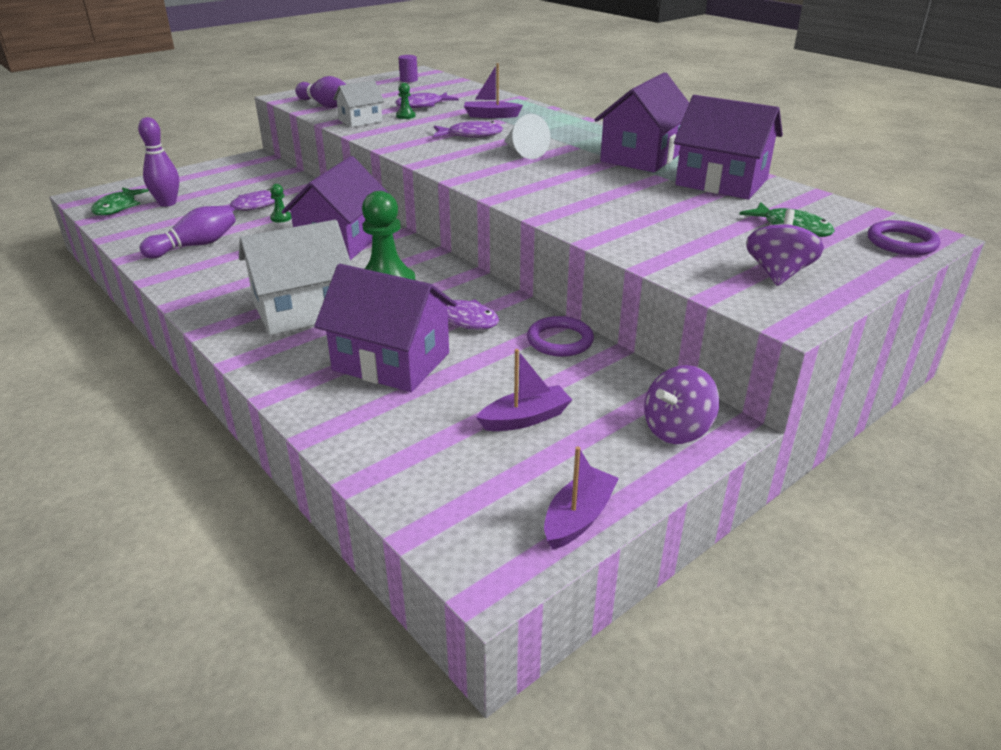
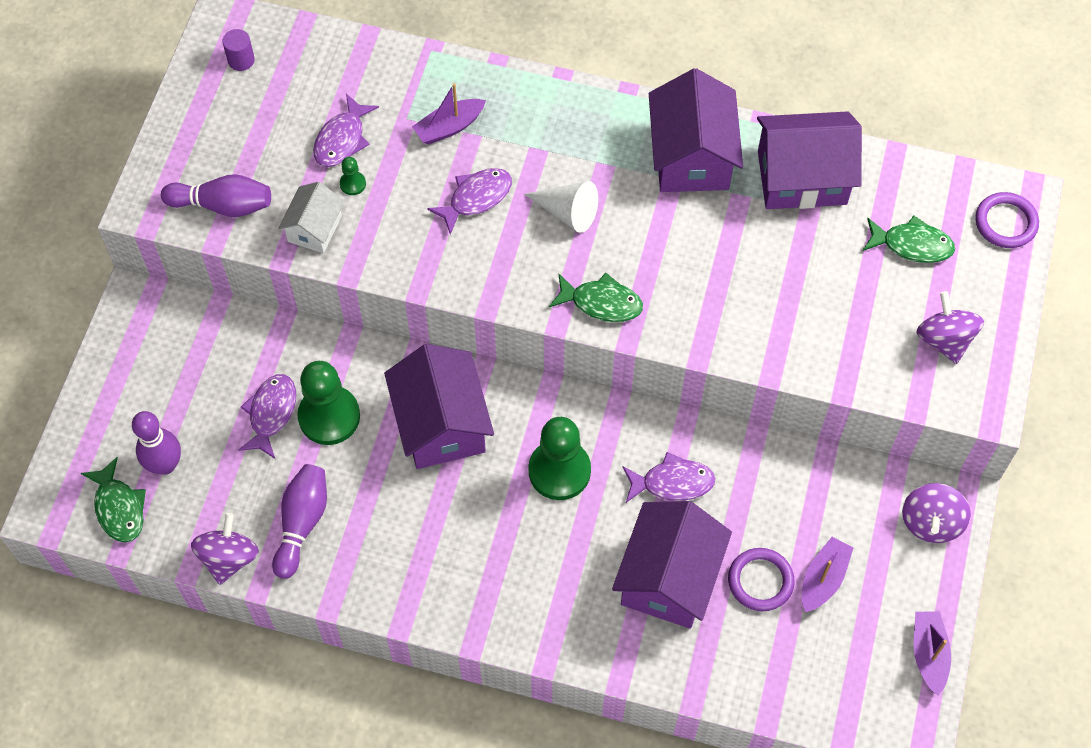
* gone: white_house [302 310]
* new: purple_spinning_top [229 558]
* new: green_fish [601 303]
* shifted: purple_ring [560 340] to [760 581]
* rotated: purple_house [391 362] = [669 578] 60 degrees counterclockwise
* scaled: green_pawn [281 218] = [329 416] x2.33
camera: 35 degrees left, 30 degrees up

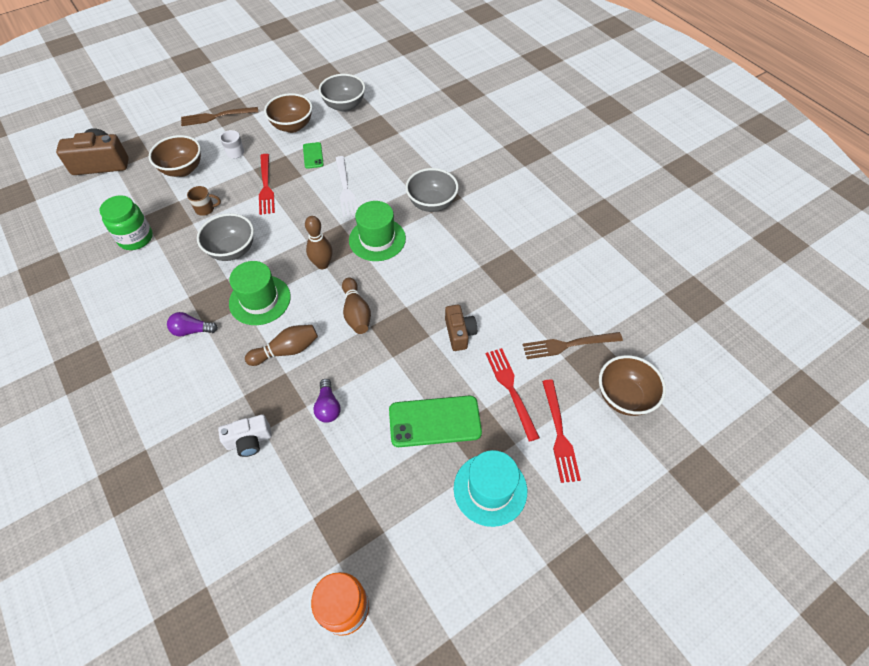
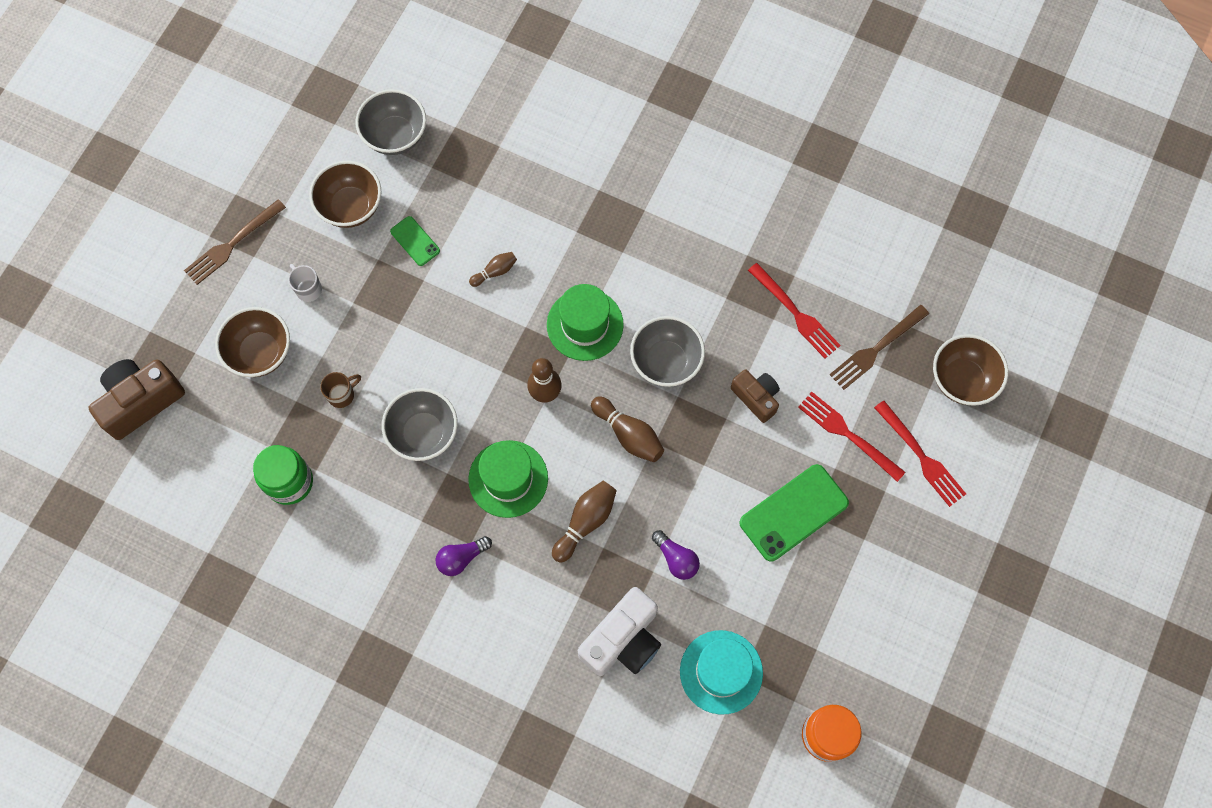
* shifted: red_fork [266 186] to [796 313]
* shifted: grey_bowl [432 203] to [666 362]
* shifted: turquoise_hat [490 489] to [721 672]
* swapped: white_fork [345 189] to brown_bowling_pin [495 272]
* scaled: white_camera [249 441] = [623 640] x1.63
camera: 30 degrees left, 15 degrees up

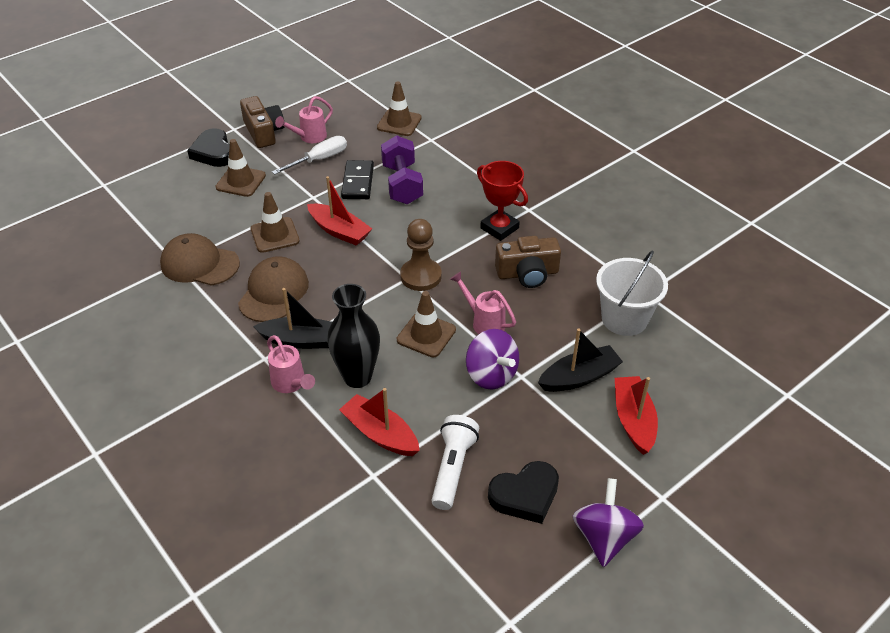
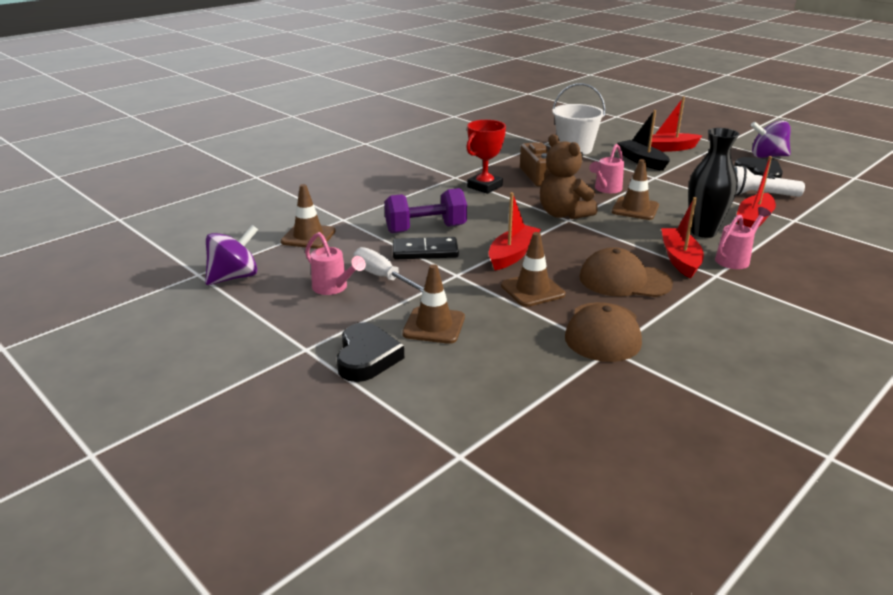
* gone: brown_camera [264 132]
* shifted: purple_spinning_top [491 375] to [234 277]
* swapped: brown_pawn [421 276] to brown_teddy_bear [563 214]
* repainted: black_boat [301 340] to red_boat [680 259]
* rotated: black_heart [213 152] = [366 357] 60 degrees counterclockwise
camera: 95 degrees left, 15 degrees down

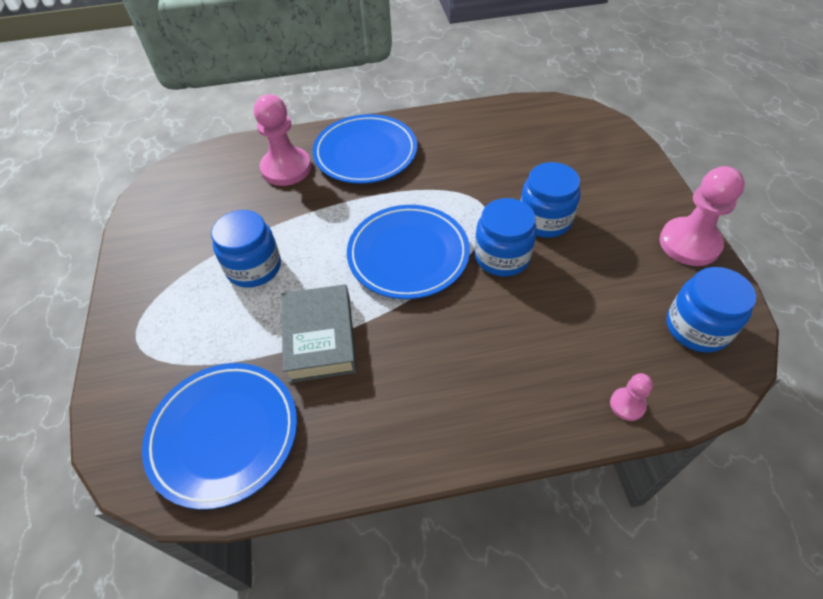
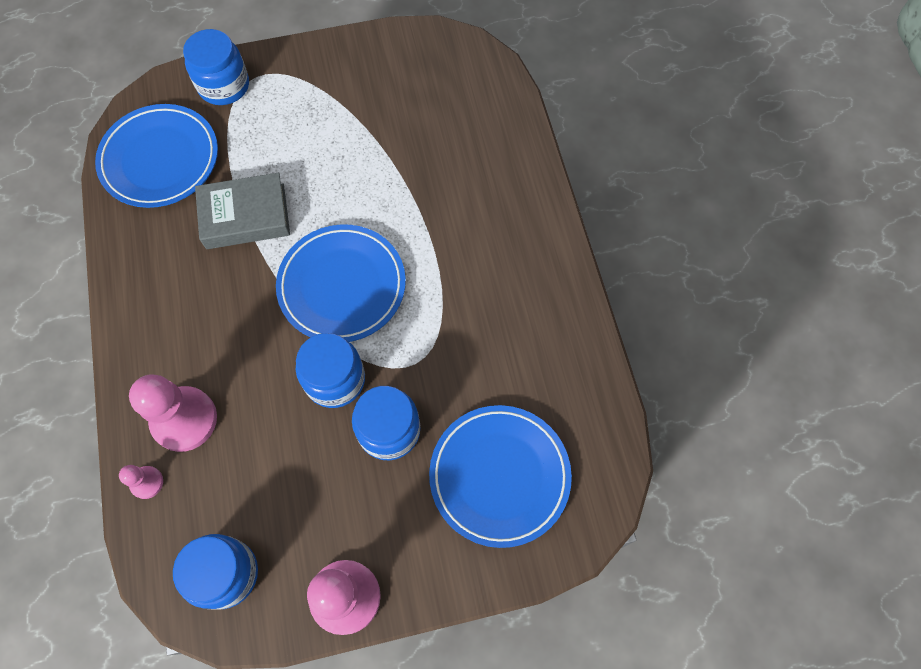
* shifted: blue_jar [254 267] to [224 85]
* shifted: pink_pawn [286 168] to [184 419]
* shifted: blue_plate [365 153] to [499 476]
camera: 85 degrees right, 15 degrees up

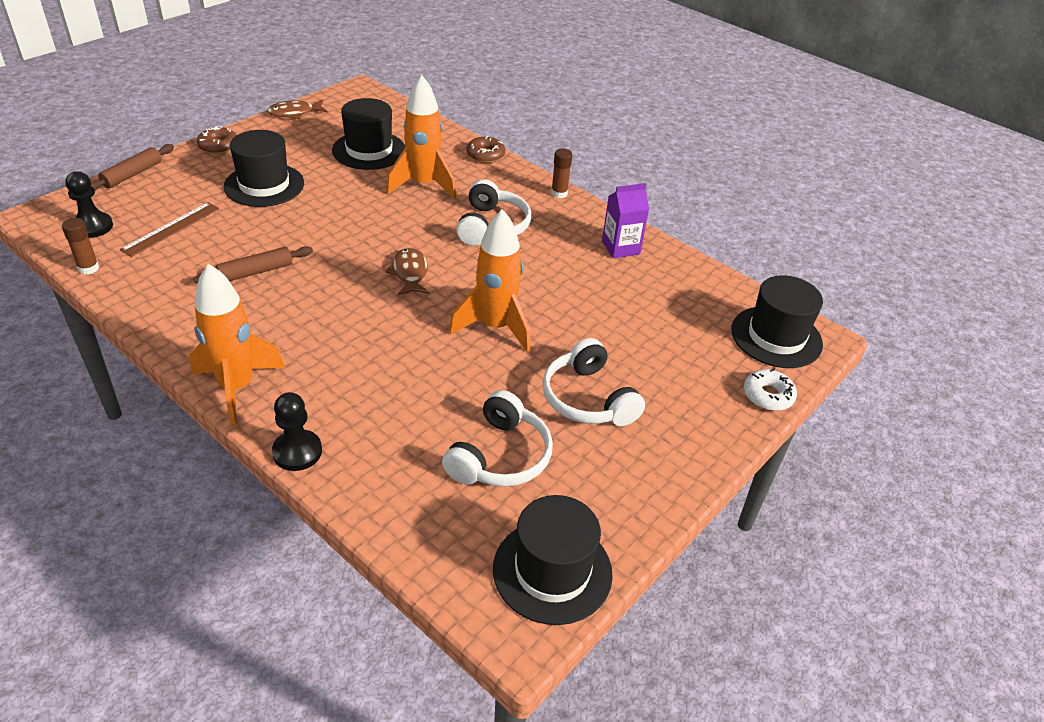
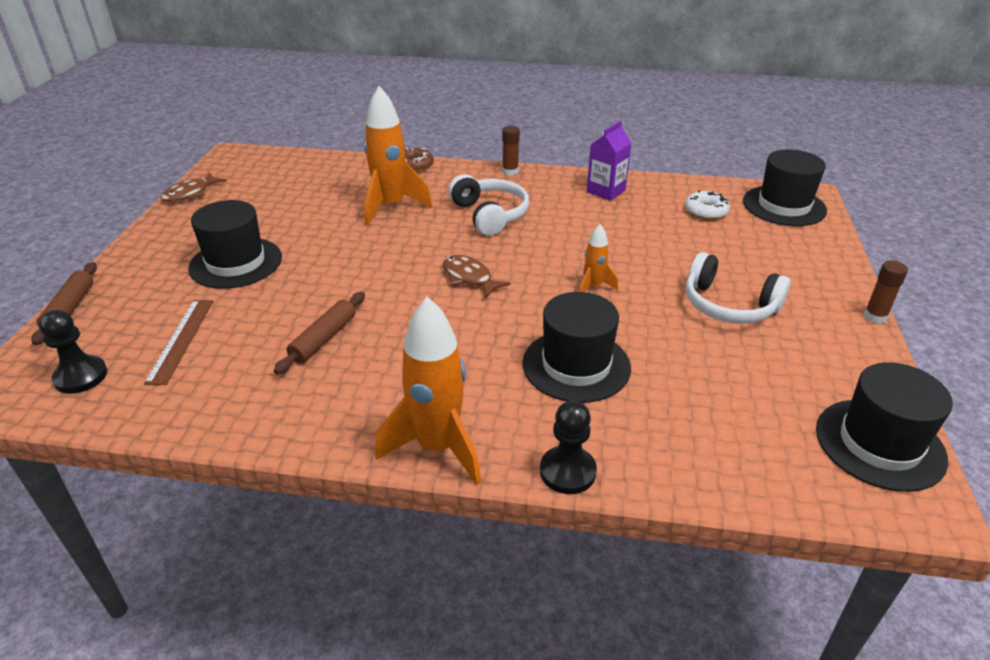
* gone: brown_donut [218 146]
* gone: white_headphones [499 456]
* shifted: brown_glue_stick [88 268] to [875 317]
* shifted: black_hat [369 150] to [576 365]
* shifted: white_donut [768 395] to [706 211]
* scaled: orange_rocket [495 327] = [593 287] x0.51
camera: 30 degrees left, 5 degrees down

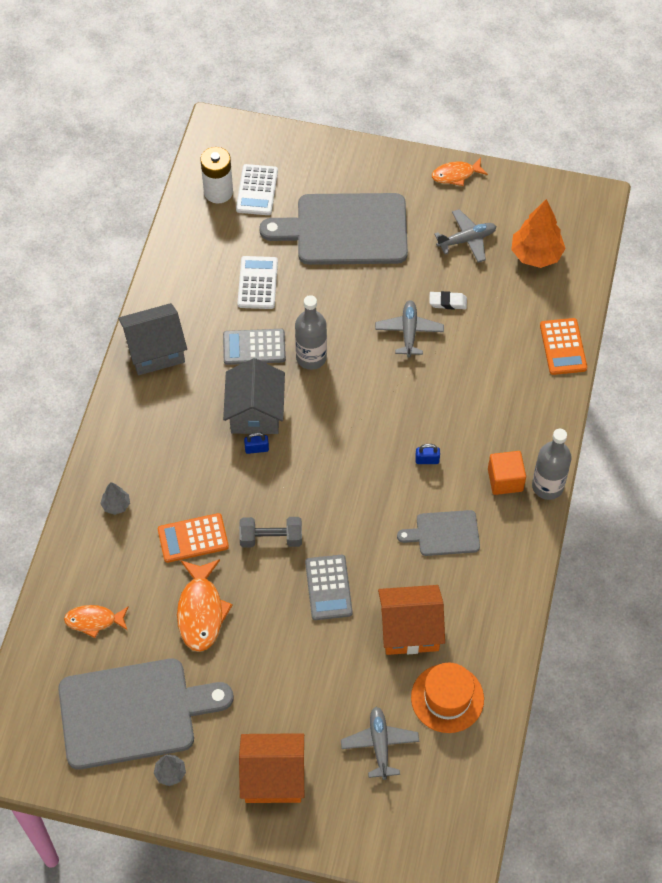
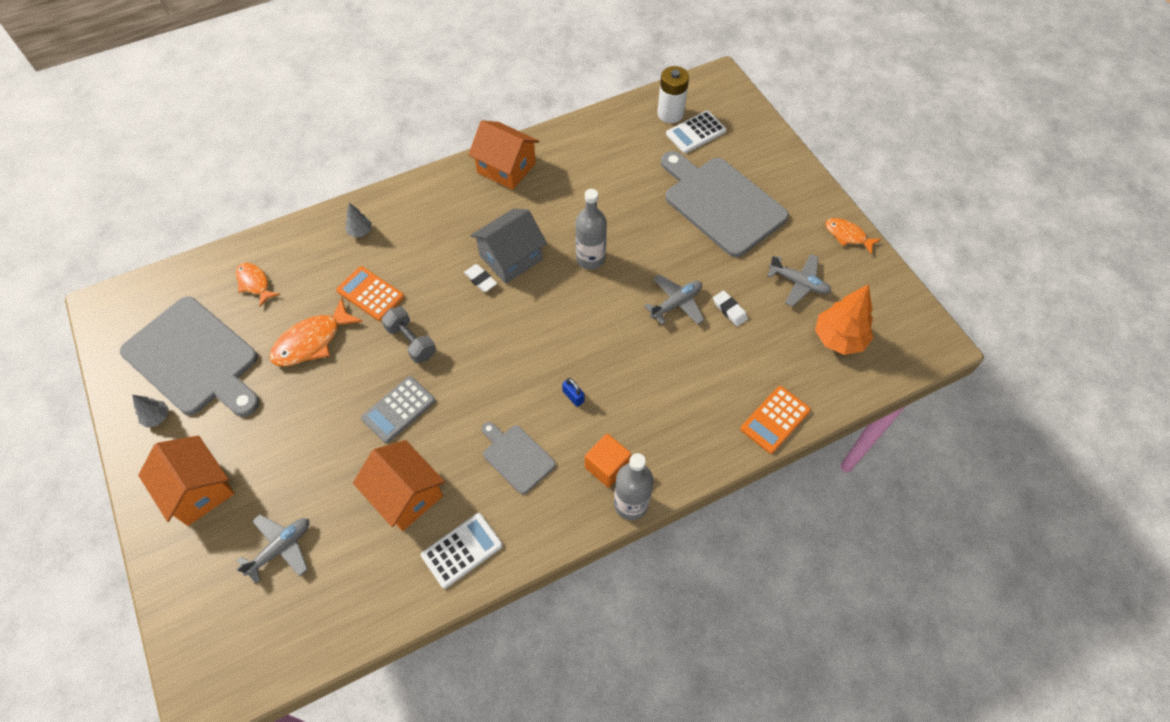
* gone: grey_calculator [254 347]
* gone: orange_hat [447 698]
* shifted: white_calculator [257 283] to [462 550]
* swapped: blue_padlock [256 449] to white_eraser [480 280]
* repainted: grey_house [155 350] to orange_house [506 168]
camera: 50 degrees right, 0 degrees up

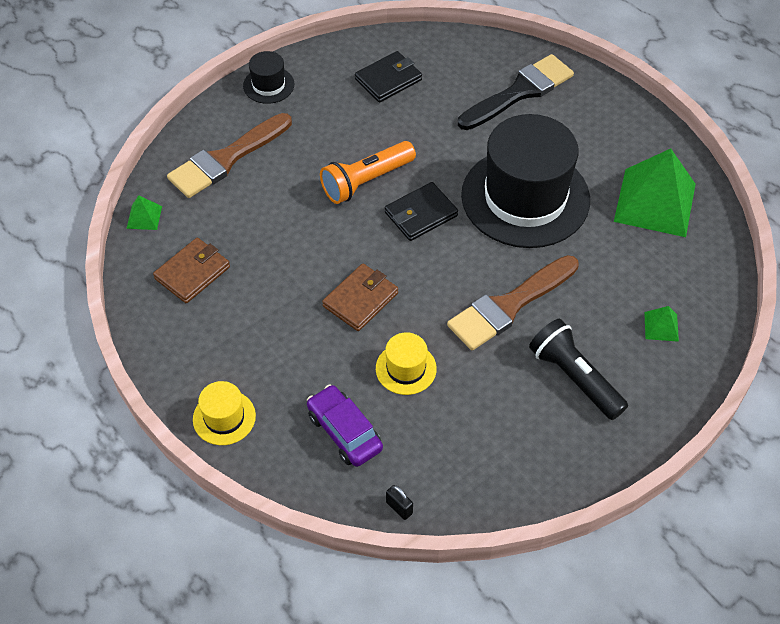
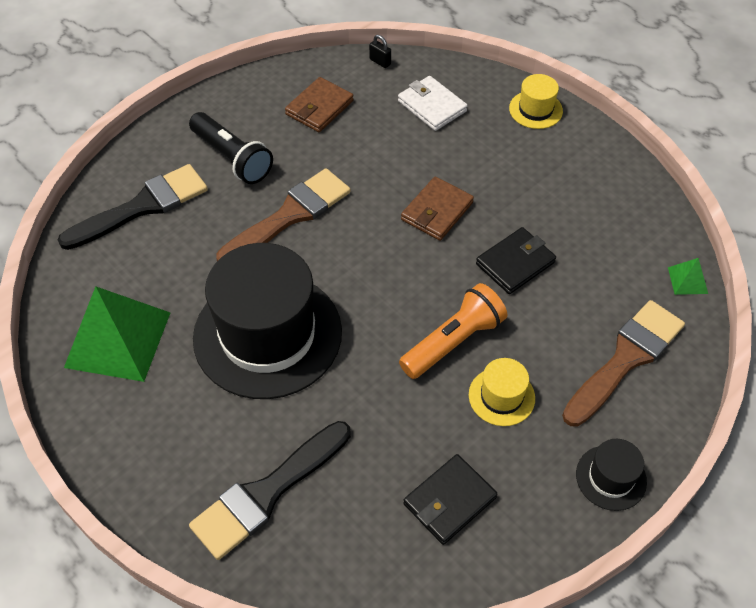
* shifted: brown_wallet [192 273] to [319 108]
* shifted: yellow_hat [406 368] to [501 396]
* shifted: black_wallet [421 214] to [515 263]
* swapped: purple_car [344 432] to white_wallet [432 106]
* swapped: green_pyramid [661 326] to black_brush [142 207]
camera: 175 degrees right, 0 degrees up

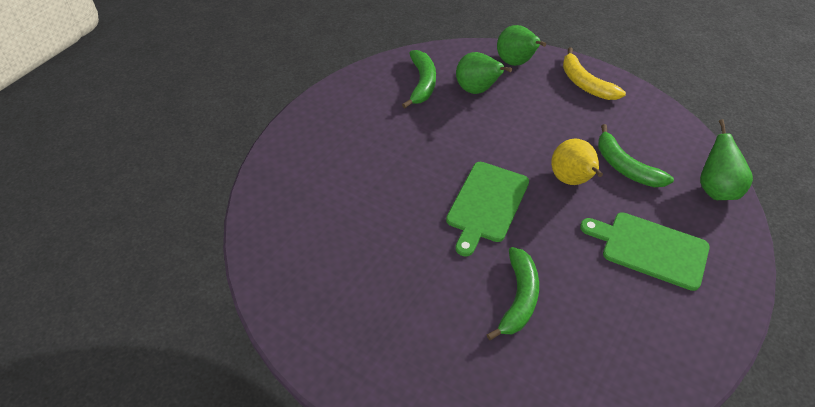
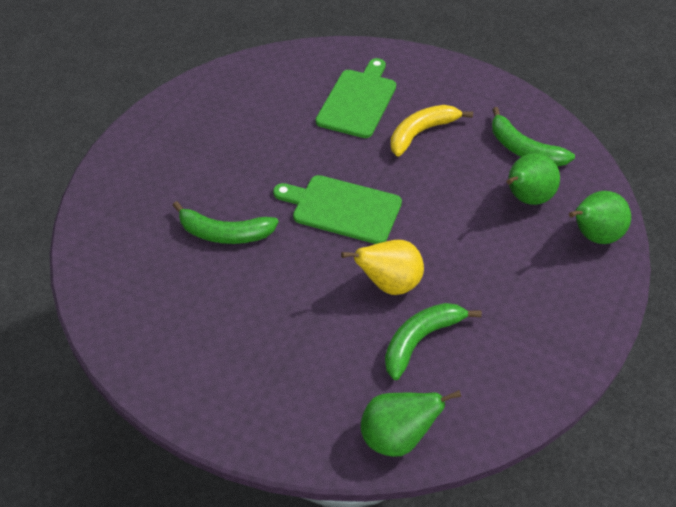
* shifted: yellow_banana [585 84] to [421 133]
* shifted: green_cutting_board [650 249] to [358 101]
* rotated: green_banana [422 83] = [524 150] 45 degrees clockwise
camera: 85 degrees right, 0 degrees up

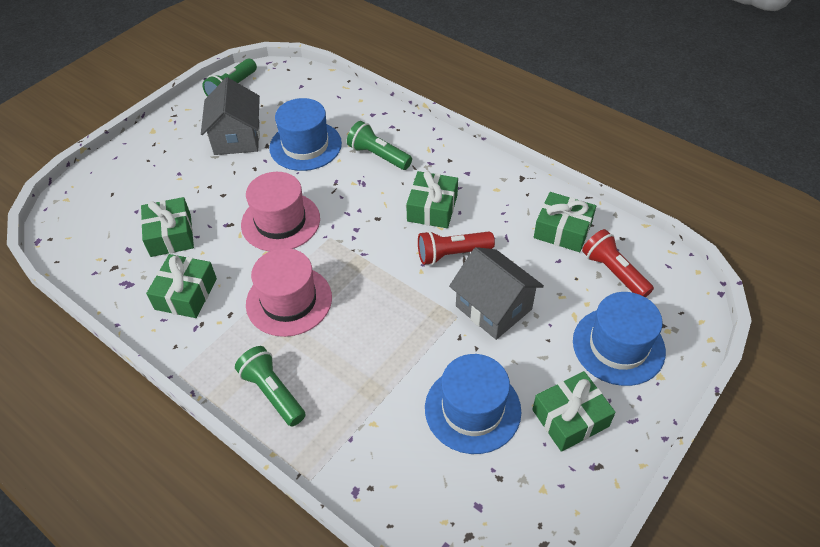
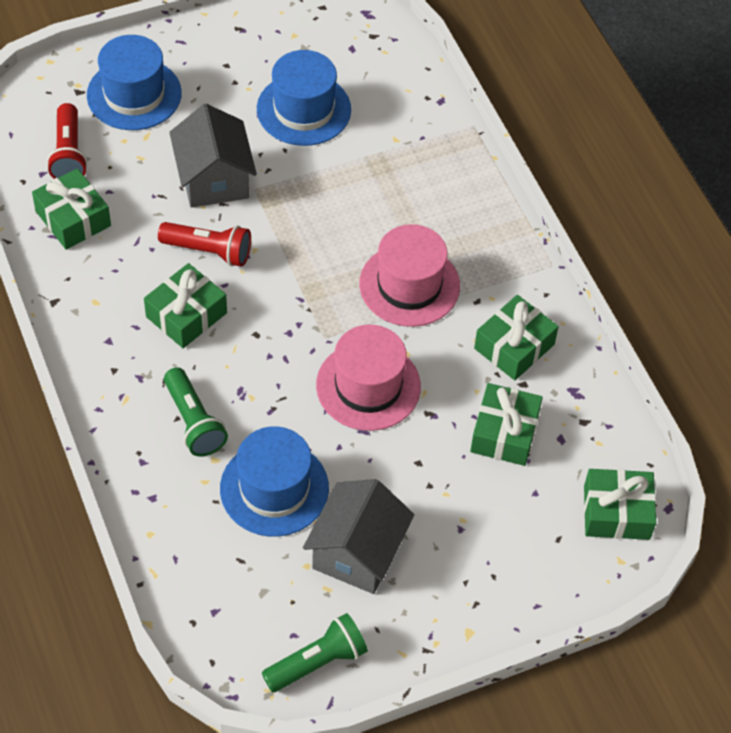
* gone: green_flashlight [273 392]
* shifted: green_gift [570 418] to [616 512]
camera: 155 degrees left, 5 degrees up

